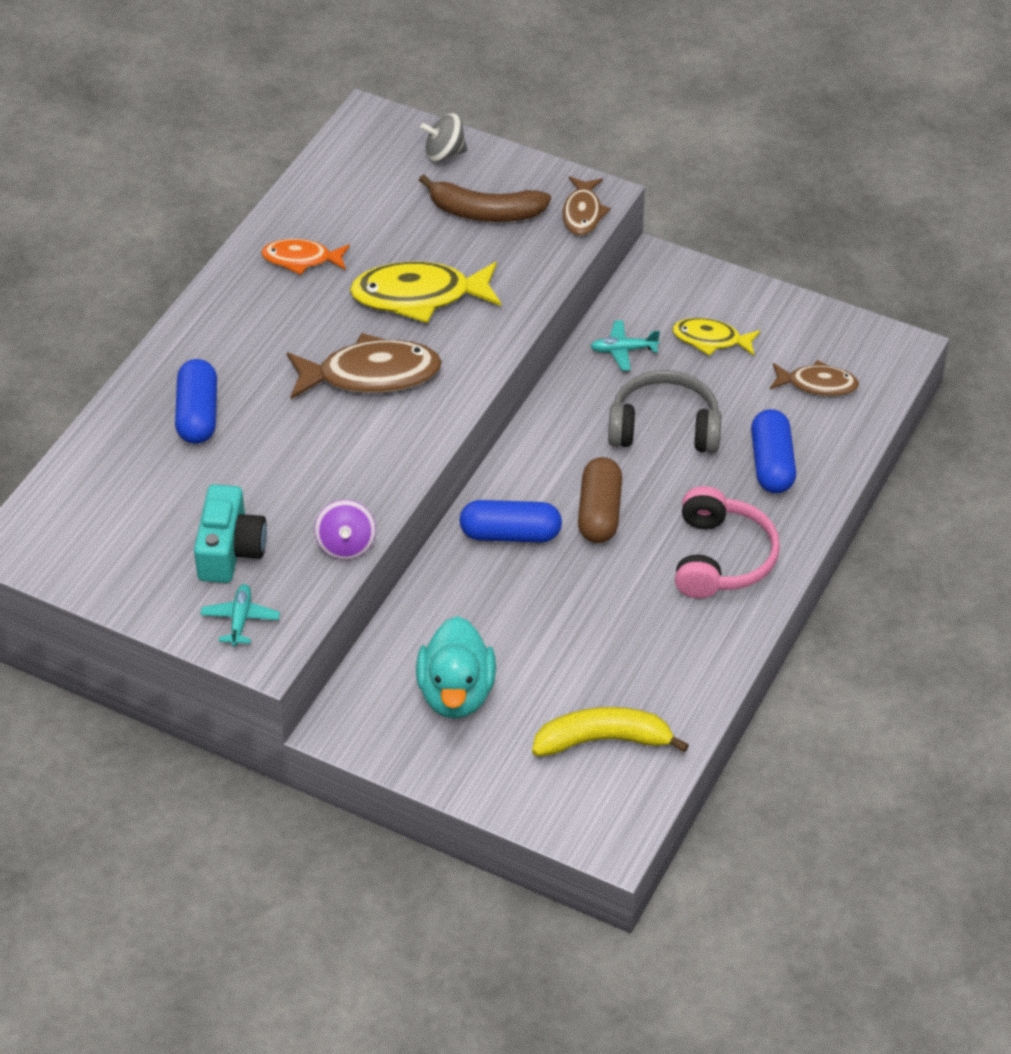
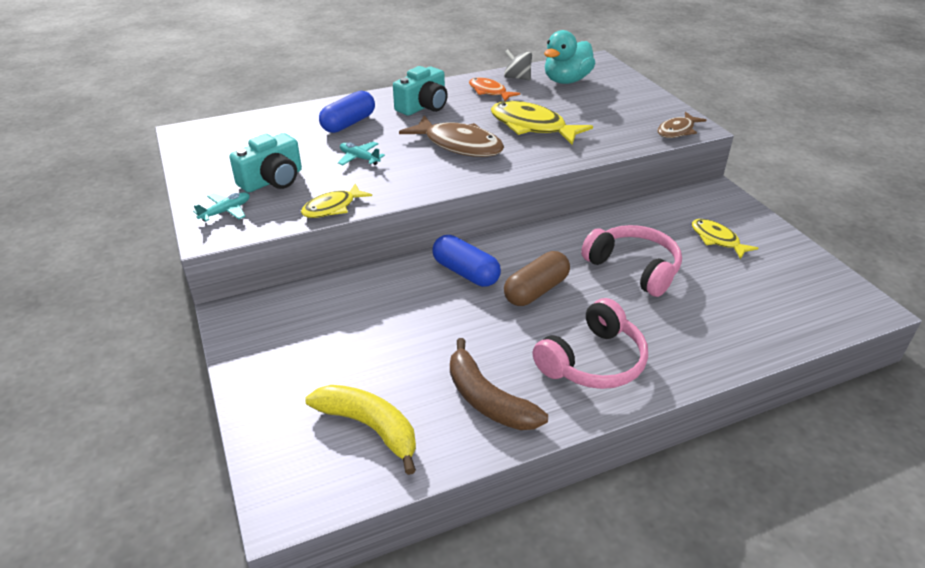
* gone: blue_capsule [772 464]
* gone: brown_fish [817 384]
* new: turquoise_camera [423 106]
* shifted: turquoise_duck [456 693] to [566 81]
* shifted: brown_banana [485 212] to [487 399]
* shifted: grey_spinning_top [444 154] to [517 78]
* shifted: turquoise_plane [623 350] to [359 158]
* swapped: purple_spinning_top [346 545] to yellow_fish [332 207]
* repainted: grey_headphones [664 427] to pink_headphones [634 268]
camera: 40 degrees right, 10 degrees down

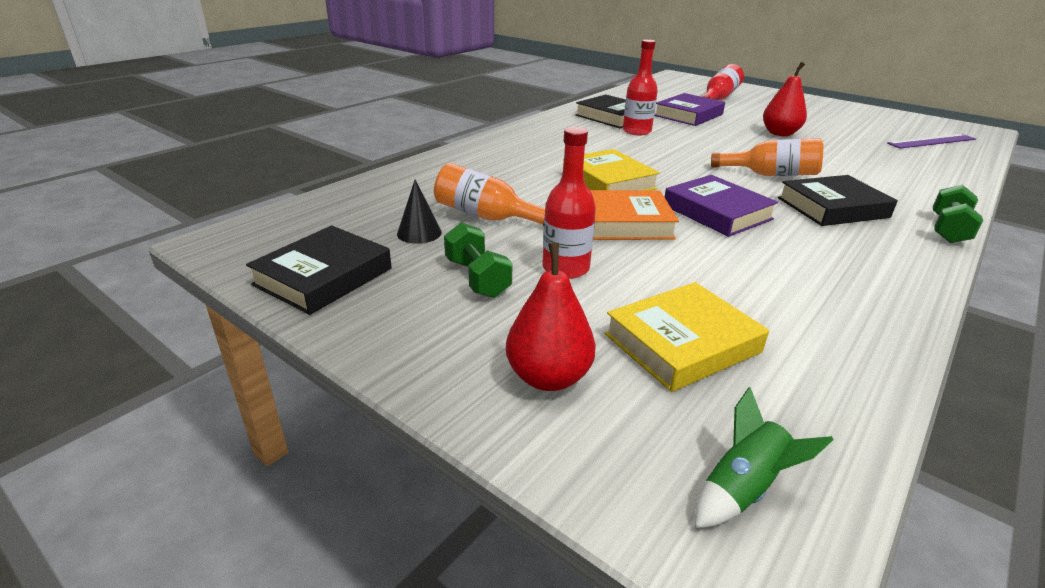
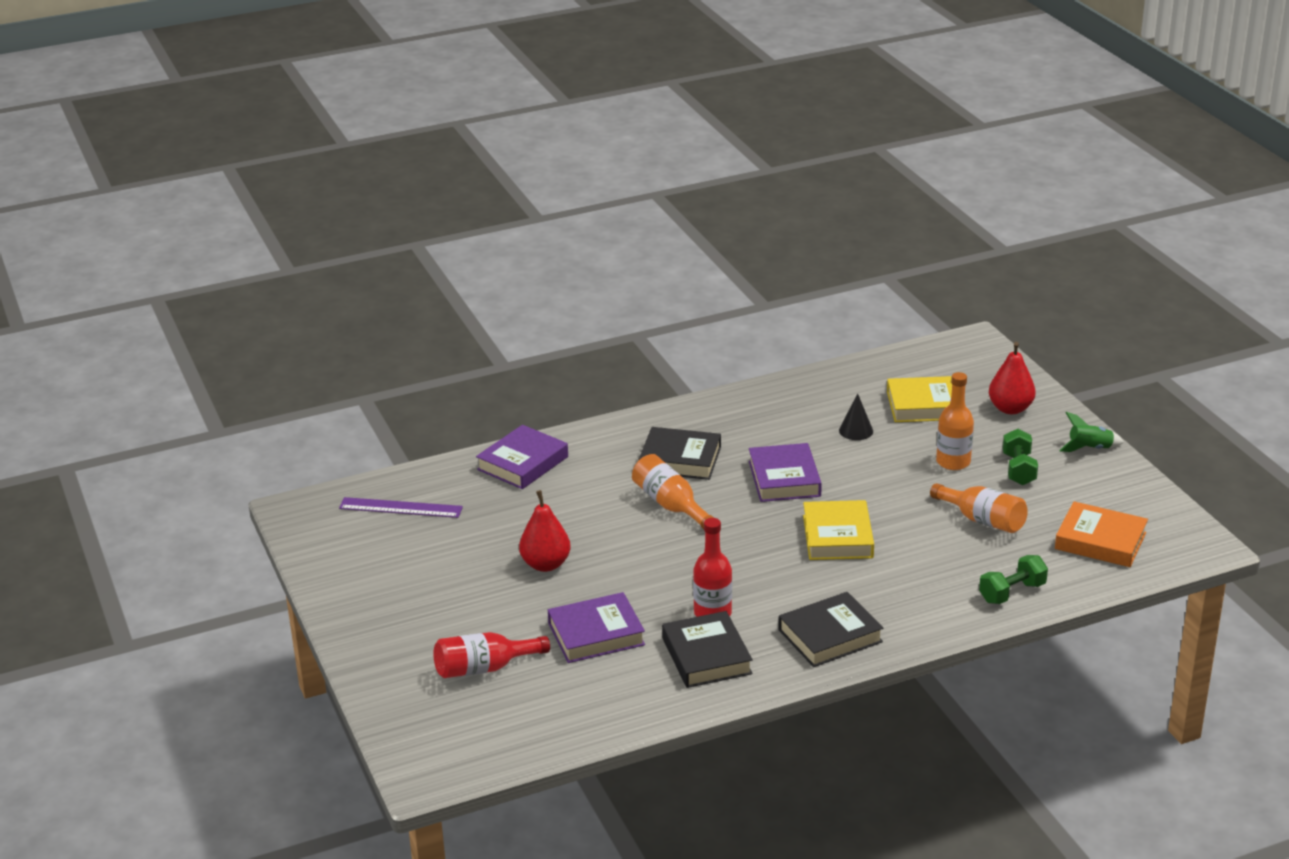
* new: purple_book [522 463]
* shifted: black_book [323 276] to [830 636]
* shifted: black_cone [419 233] to [856 430]
* shifted: orange_book [623 223] to [1100 541]
* shifted: green_rocket [742 488] to [1090 448]
* shifted: green_dumbbell [948 230] to [1012 593]
* repainted: red_bottle [565 268] to orange_bottle [953 462]
camera: 150 degrees left, 0 degrees up

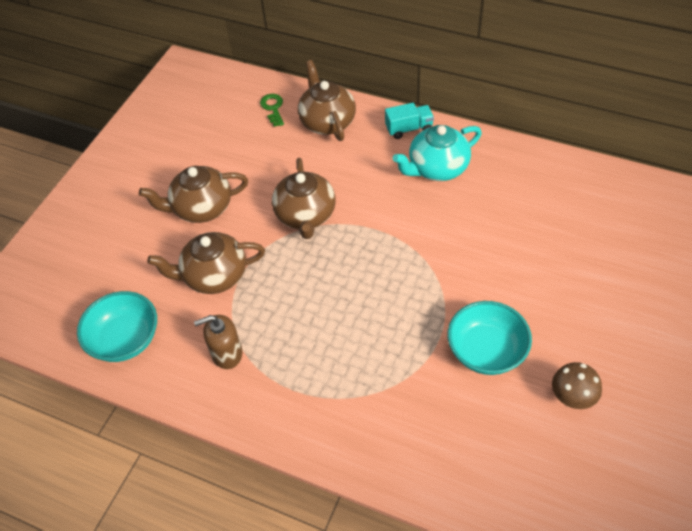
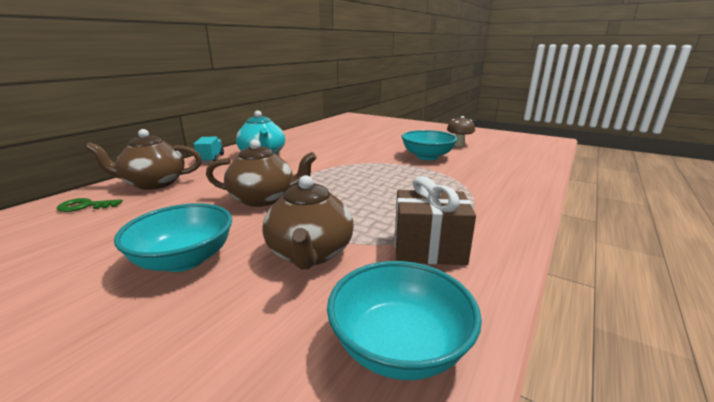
* swapped: brown_teapot [201 208] to turquoise_bowl [184 259]
* swapped: brown_soap_dispenser [226 353] to brown_gift [429 249]
camera: 85 degrees left, 30 degrees down

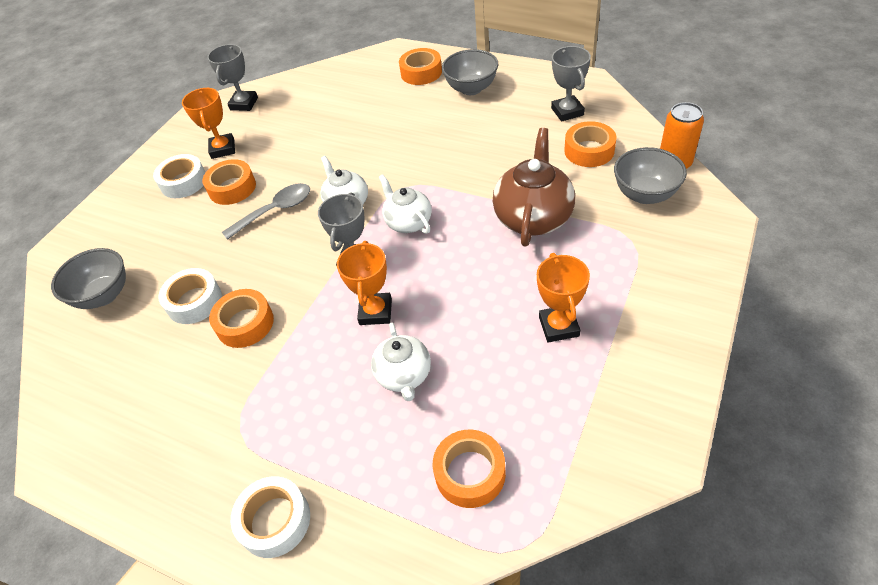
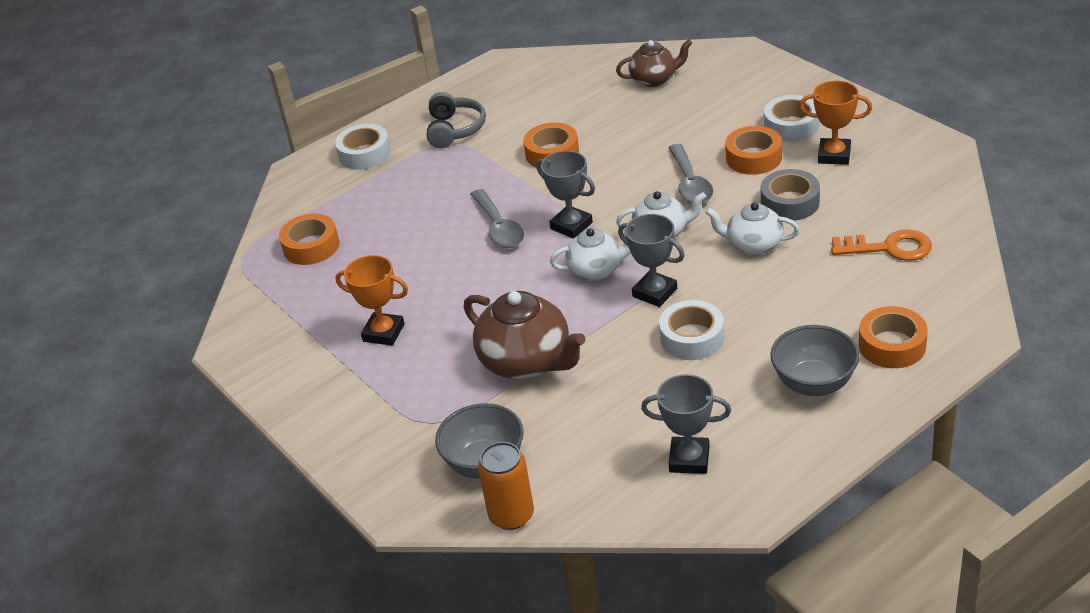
* gone: orange_tape [589 150]
* new: grey_headphones [455 129]
* new: grey_tape [790 202]
* new: orange_key [889 248]
* shifted: white_tape [194 301] to [692 338]
* shifted: grey_trophy [244 104] to [655 292]
* shifted: white_teapot [404 375] to [753 245]
* swapped: grey_bowl [104 295] to brown_teapot [655 79]
* swapped: orange_trophy [375 312] to grey_spoon [499 227]
camera: 115 degrees right, 10 degrees down

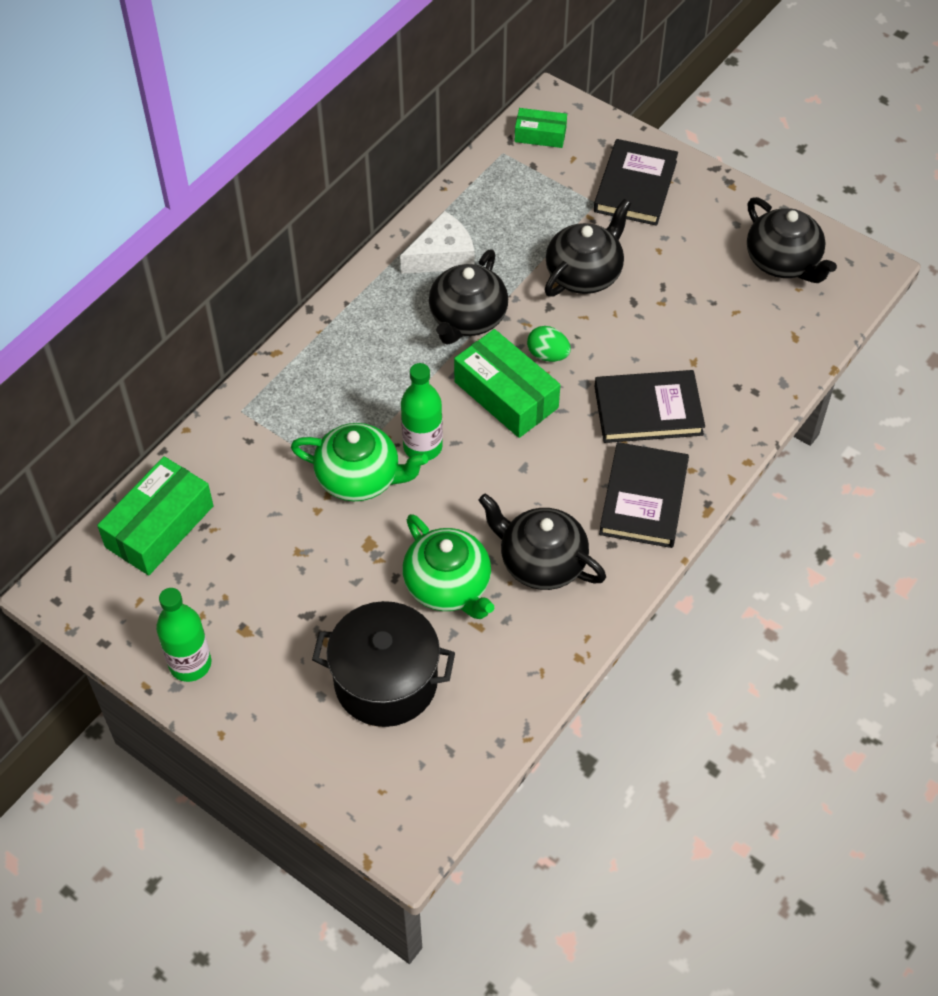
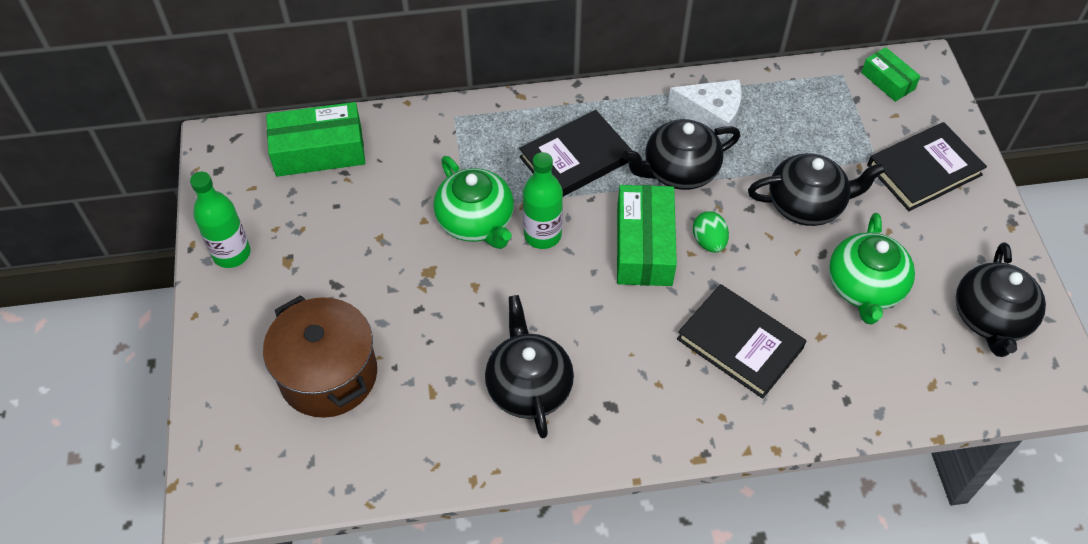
* shifted: green_teapot [448 586] to [864 287]
* shifted: black_book [643 498] to [575 159]
* repainted: black_pot [386 681] to brown_pot [328 375]
camera: 45 degrees right, 0 degrees up

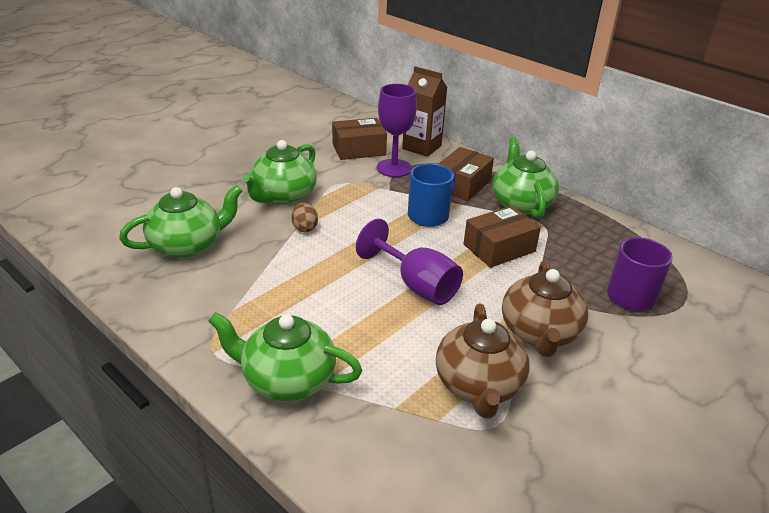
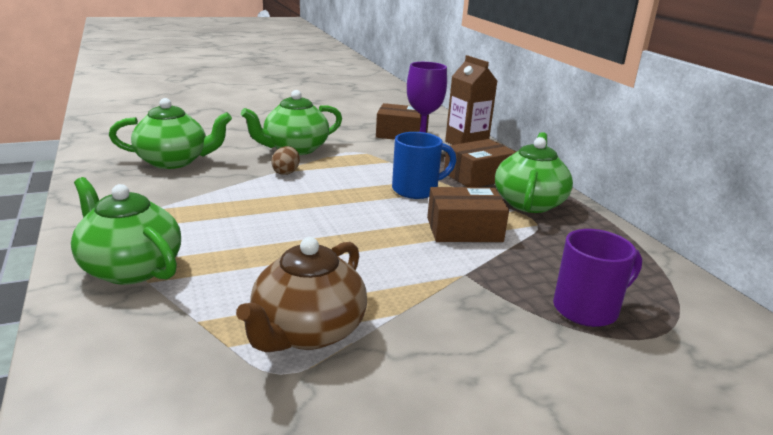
* gone: purple_goblet [417 285]
* gone: brown_teapot [539 333]
camera: 25 degrees right, 10 degrees down

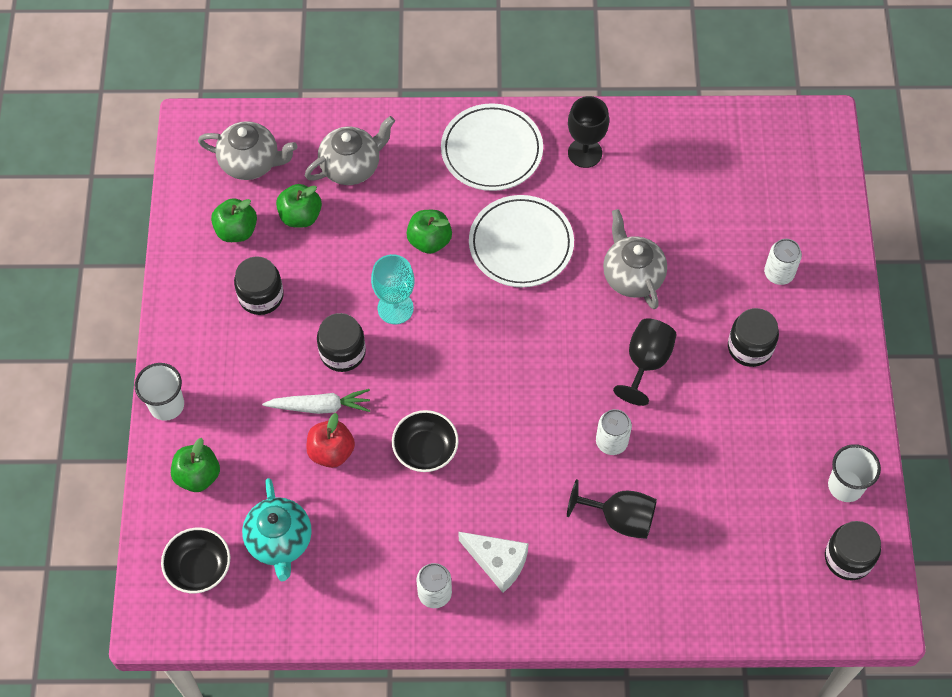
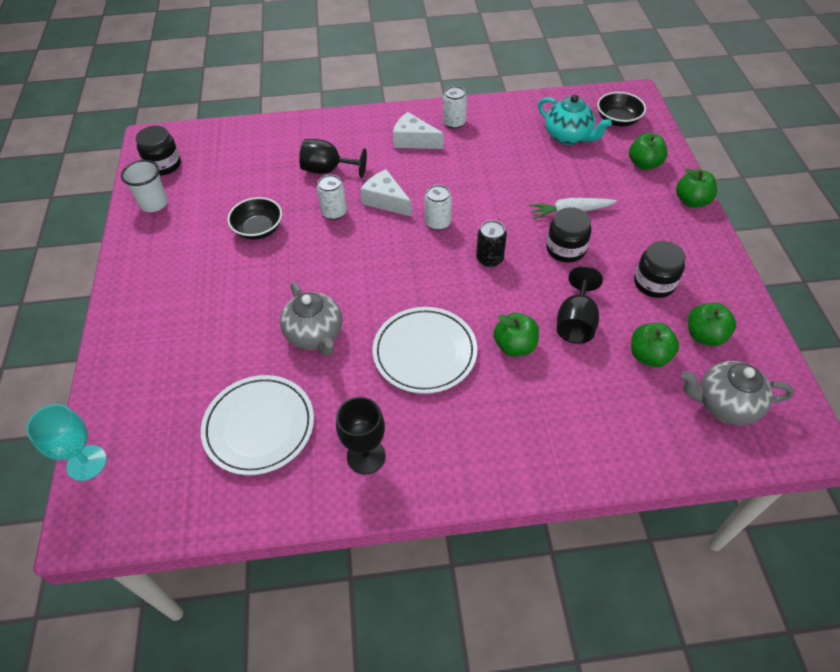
* gone: grey_teapot [351 166]
* gone: red_apple [331 451]
* gone: black_jar [750 347]
* new: white_cheese [386 201]
* new: black_can [489 259]
* shifted: turquoise_goblet [395 308] to [86 463]
* shifted: black_bowl [425 449] to [258 229]
* shifted: white_plate [492 150] to [259 426]
* shifted: black_goblet [646 362] to [576 322]
* shifted: white_can [779 273] to [438 223]
* swapped: white_cup [166 405] to green_apple [691 201]
* rotated: turquoise_teapot [280 541] = [568 137] 150 degrees clockwise
camera: 175 degrees right, 10 degrees down

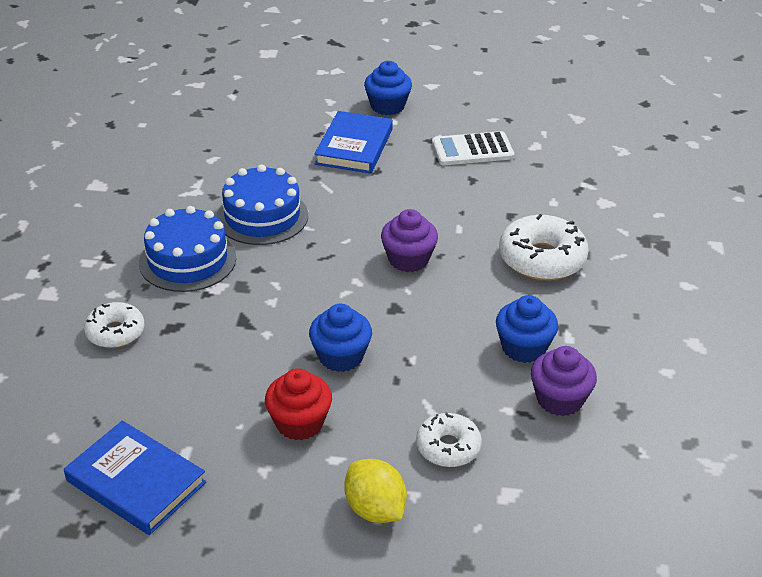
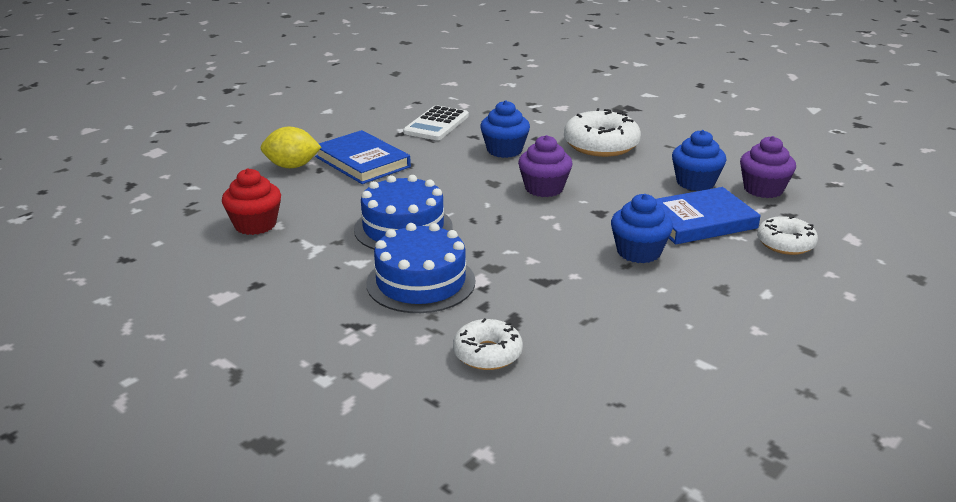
* shifted: blue_book [136 481] to [699 221]
* shifted: red_cupcake [299 423] to [255 225]
* shifted: yellow_lemon [375 509] to [292 166]
* shifted: blue_cupcake [387 106] to [504 150]
camera: 55 degrees left, 10 degrees down

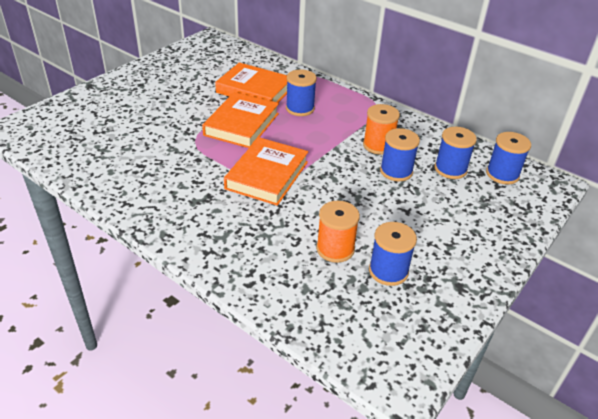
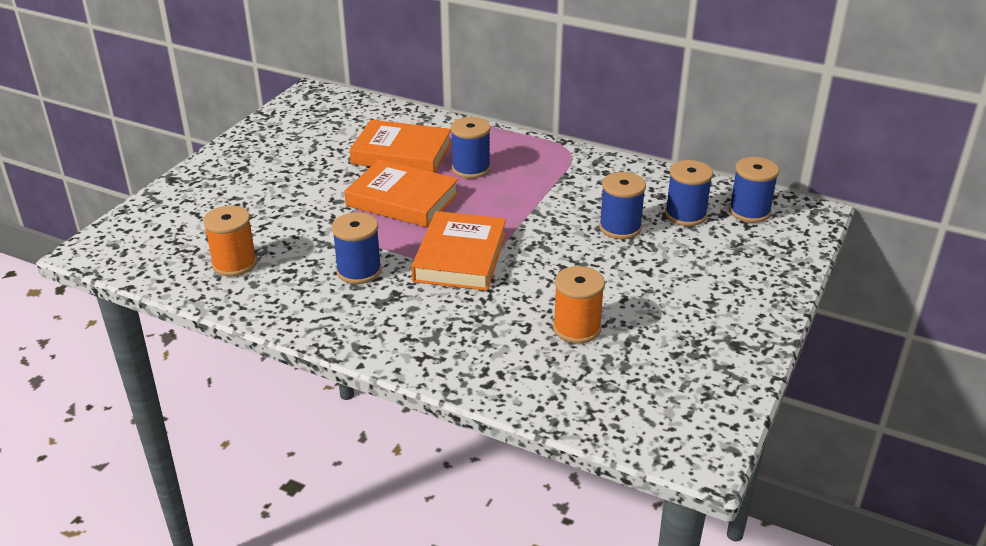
* shifted: orange_spool [378 145] to [234 263]
* shifted: blue_spool [388 271] to [359 271]
* rotated: orange_book [242 124] = [402 199] 75 degrees counterclockwise
camera: 10 degrees left, 5 degrees down

